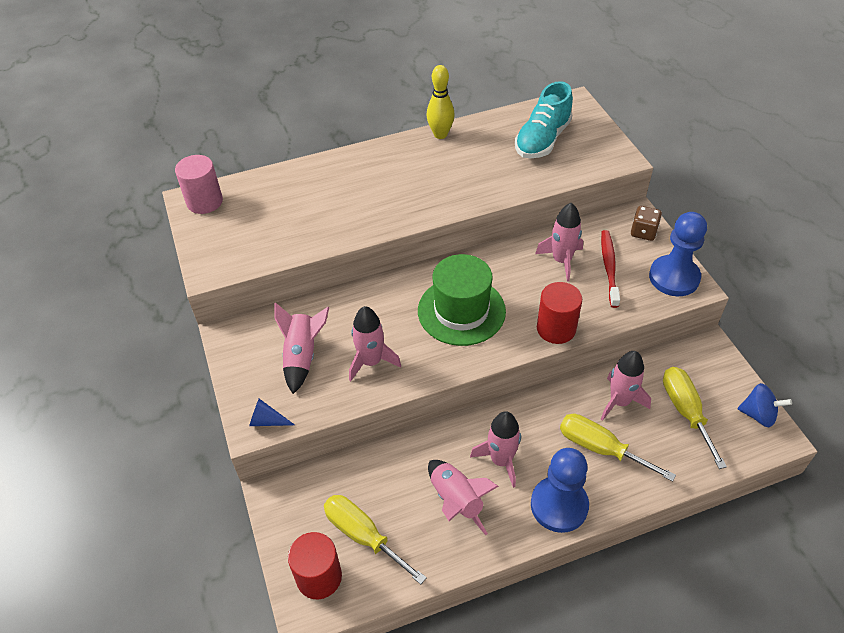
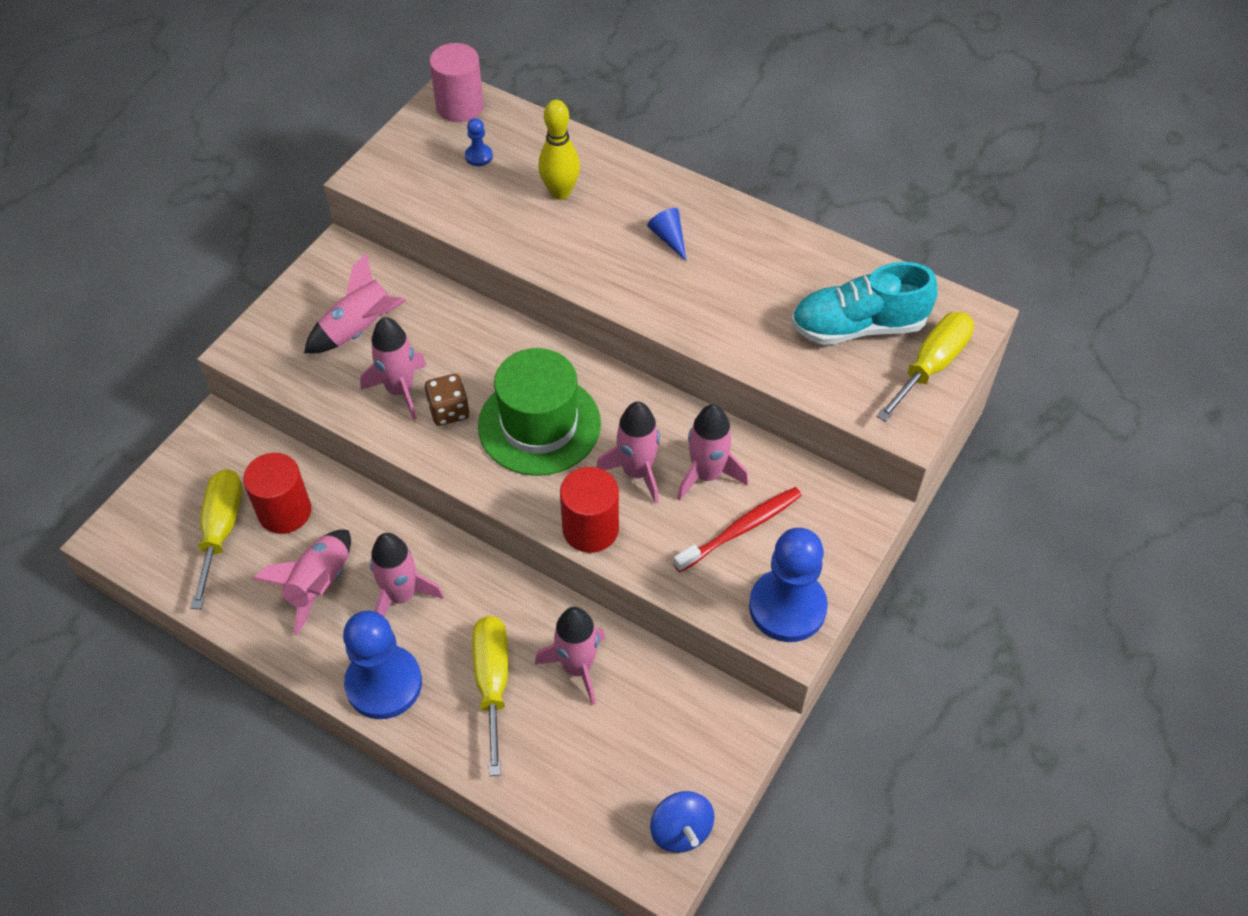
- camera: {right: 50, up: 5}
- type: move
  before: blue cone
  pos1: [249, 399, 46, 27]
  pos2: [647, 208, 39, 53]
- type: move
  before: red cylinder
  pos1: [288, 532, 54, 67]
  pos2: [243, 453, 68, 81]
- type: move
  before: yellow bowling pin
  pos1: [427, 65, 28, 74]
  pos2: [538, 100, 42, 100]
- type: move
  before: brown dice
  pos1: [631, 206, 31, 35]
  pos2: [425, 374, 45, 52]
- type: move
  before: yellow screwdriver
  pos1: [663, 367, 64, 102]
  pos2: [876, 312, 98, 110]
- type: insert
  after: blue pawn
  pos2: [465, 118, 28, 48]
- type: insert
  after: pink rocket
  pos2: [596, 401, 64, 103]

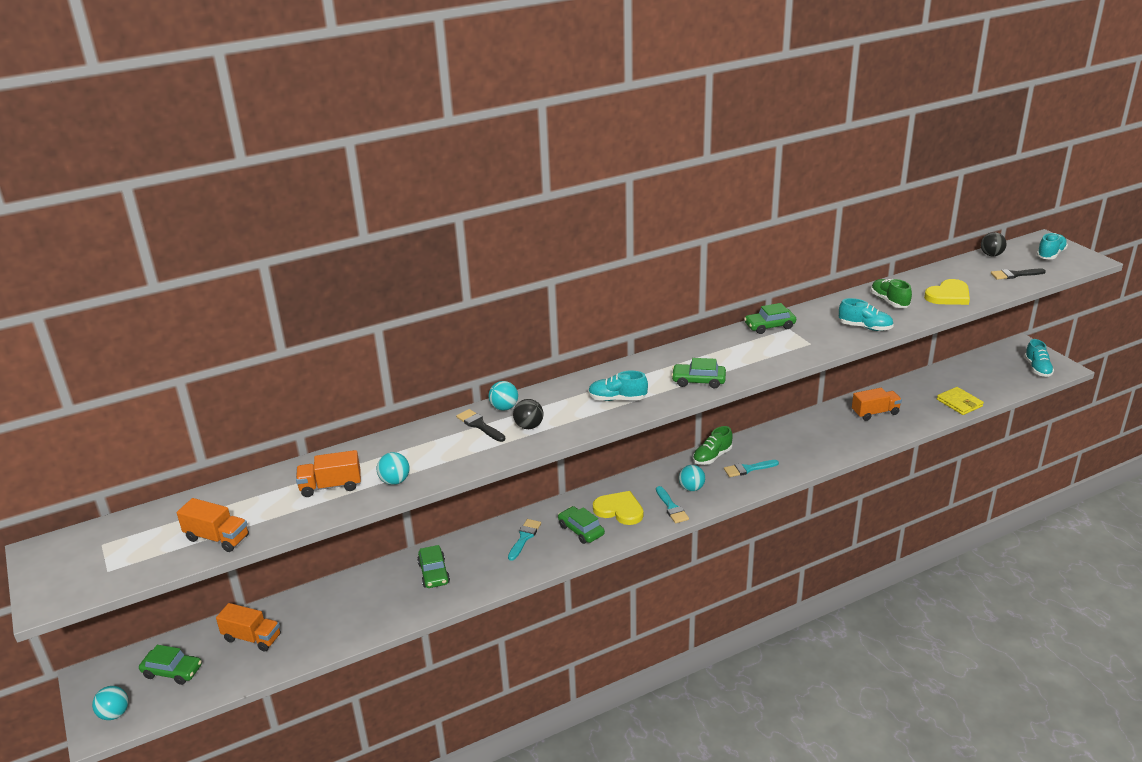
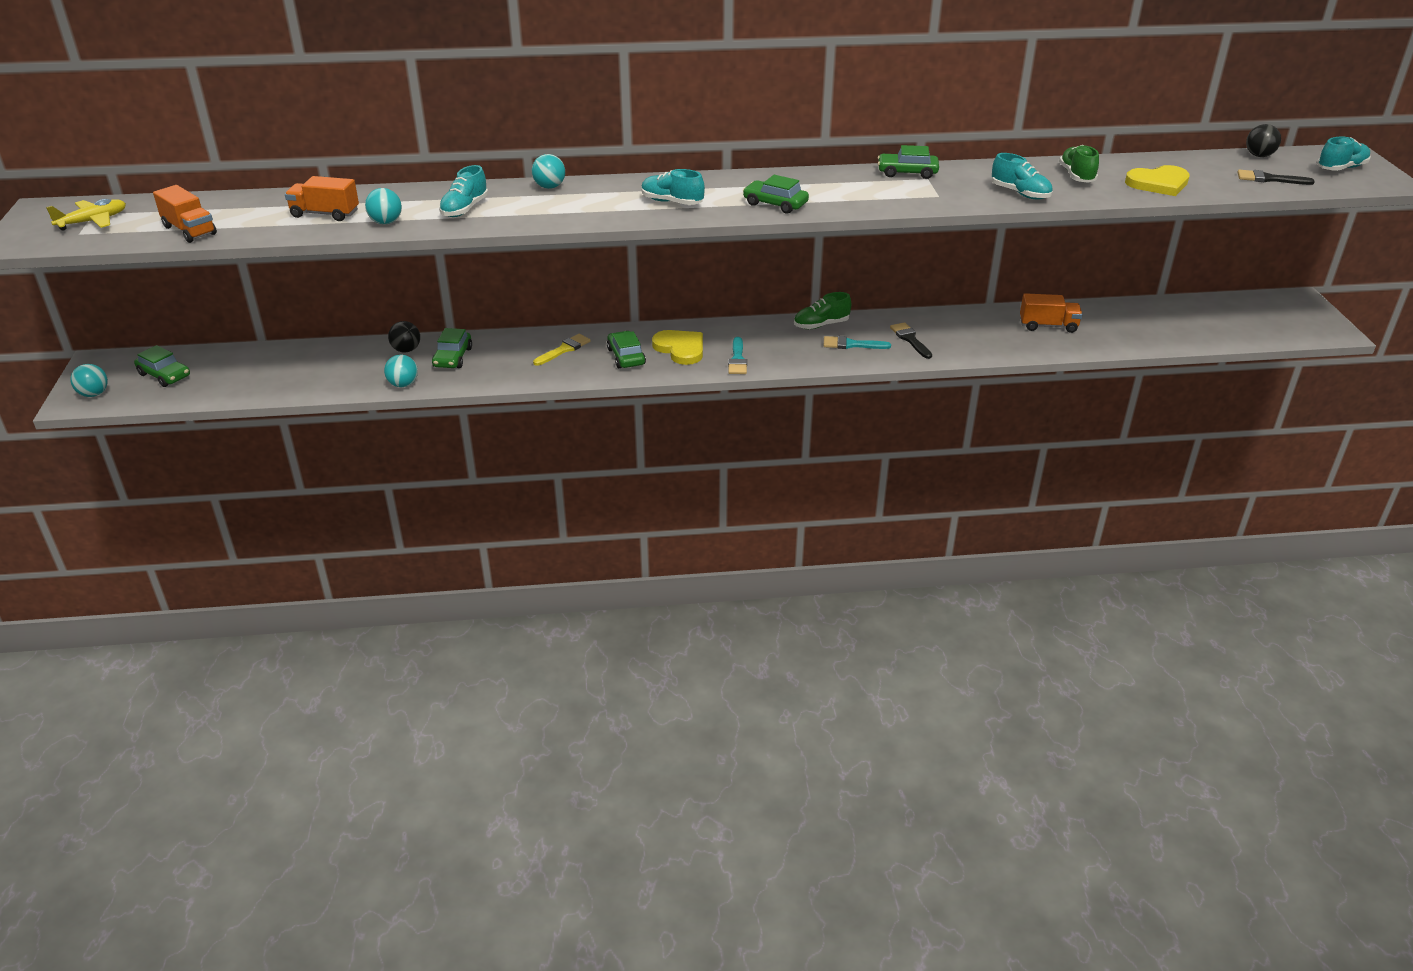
- camera: {right: 20, up: 5}
- type: delete
  before: orange truck
  pos1: [216, 603, 65, 49]
- type: move
  before: black brush
  pos1: [456, 409, 49, 33]
  pos2: [890, 322, 42, 37]
- type: recolor
  before: turquoise brush
  after: yellow brush
  pos1: [508, 519, 33, 42]
  pos2: [533, 334, 58, 32]
- type: move
  before: black ball
  pos1: [513, 399, 31, 30]
  pos2: [388, 321, 32, 32]
- type: move
  before: turquoise ball
  pos1: [679, 465, 26, 26]
  pos2: [384, 355, 34, 32]
- type: delete
  before: yellow wallet
  pos1: [937, 387, 47, 28]
- type: move
  before: turquoise shoe
  pos1: [1024, 339, 30, 38]
  pos2: [439, 165, 49, 52]
- type: insert
  after: yellow plane
  pos2: [46, 199, 80, 31]

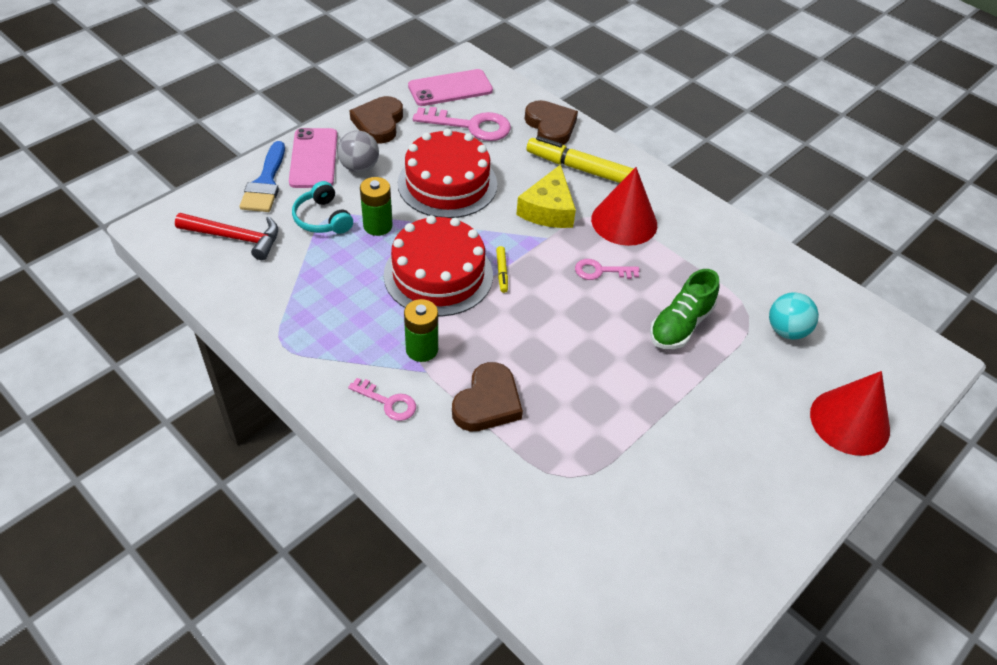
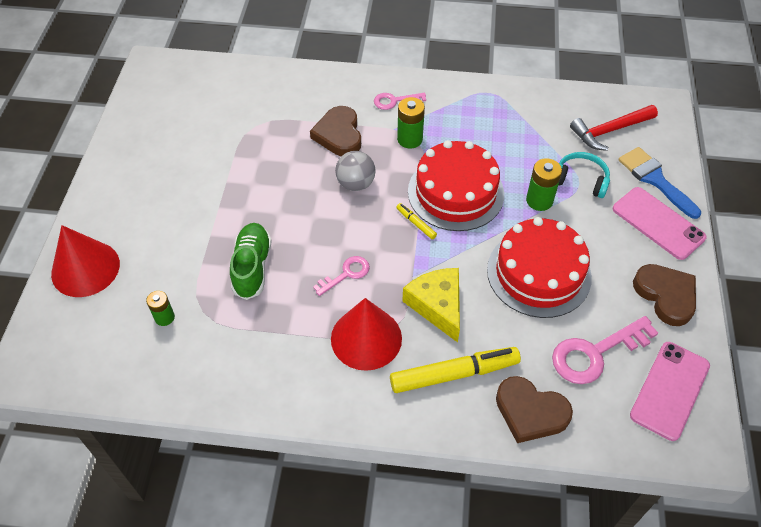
- camera: {right: 145, up: 5}
- type: move
  before: grey ball
  pos1: [337, 131, 42, 42]
  pos2: [335, 151, 41, 40]
- type: replace
  before: turquoise ball
  after: green battery
  pos1: [769, 292, 50, 47]
  pos2: [146, 291, 29, 35]

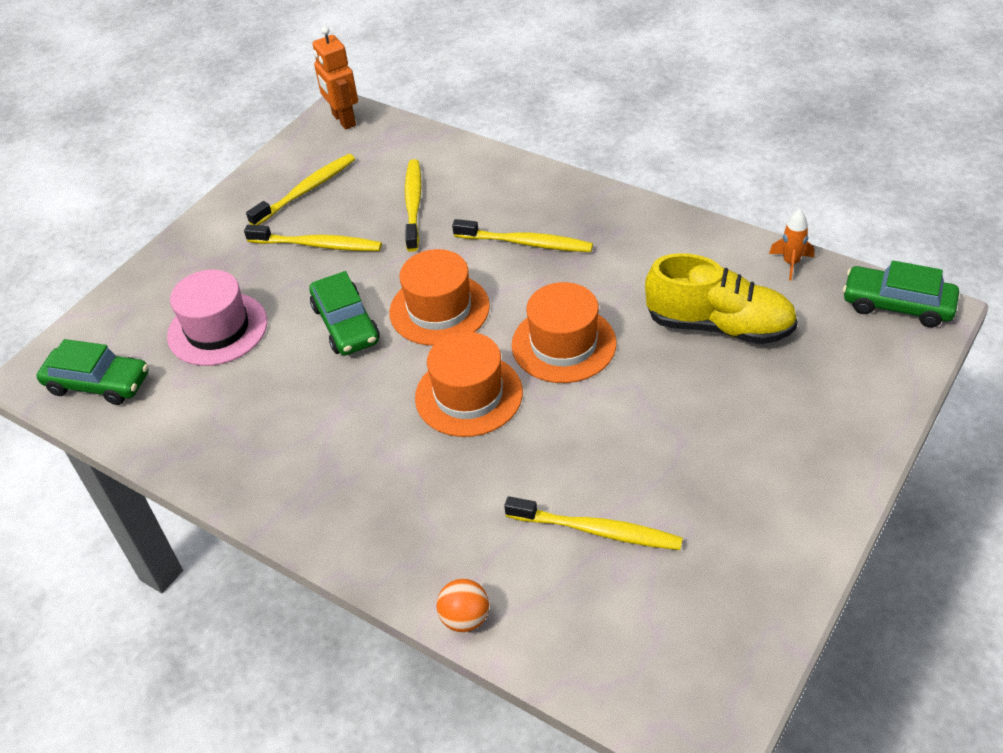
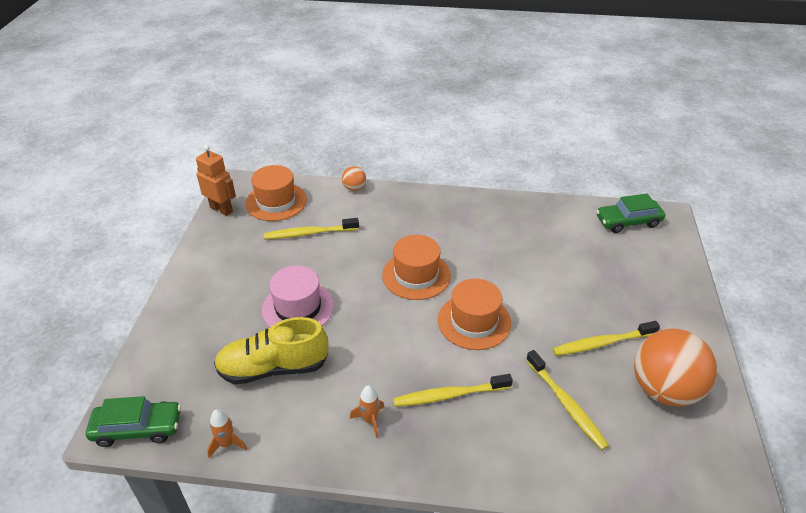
- camera: {right: 150, up: -5}
- type: move
  before: pink hat
  pos1: [167, 269, 100, 97]
  pos2: [262, 266, 72, 62]
- type: replace
  before: yellow toothbrush
  after: orange ball
  pos1: [246, 154, 109, 71]
  pos2: [634, 328, 83, 78]
- type: delete
  before: green car
  pos1: [309, 271, 71, 84]
- type: move
  before: orange robot
  pos1: [312, 26, 46, 103]
  pos2: [196, 145, 40, 71]
- type: move
  before: orange hat
  pos1: [512, 282, 104, 101]
  pos2: [246, 165, 61, 56]
- type: insert
  after: orange rocket
  pos2: [350, 385, 34, 53]

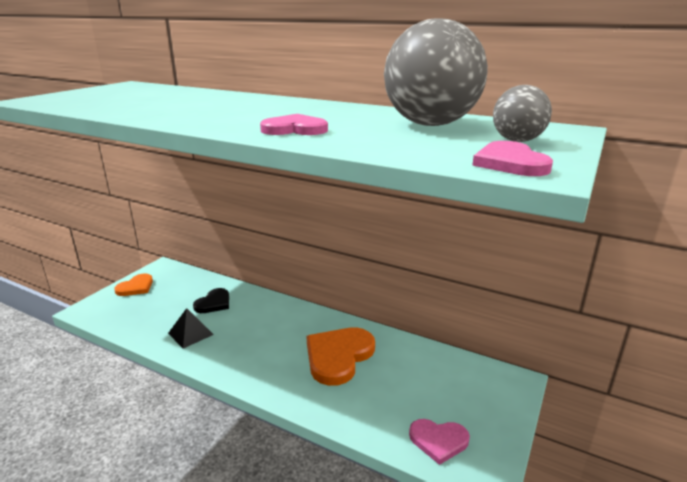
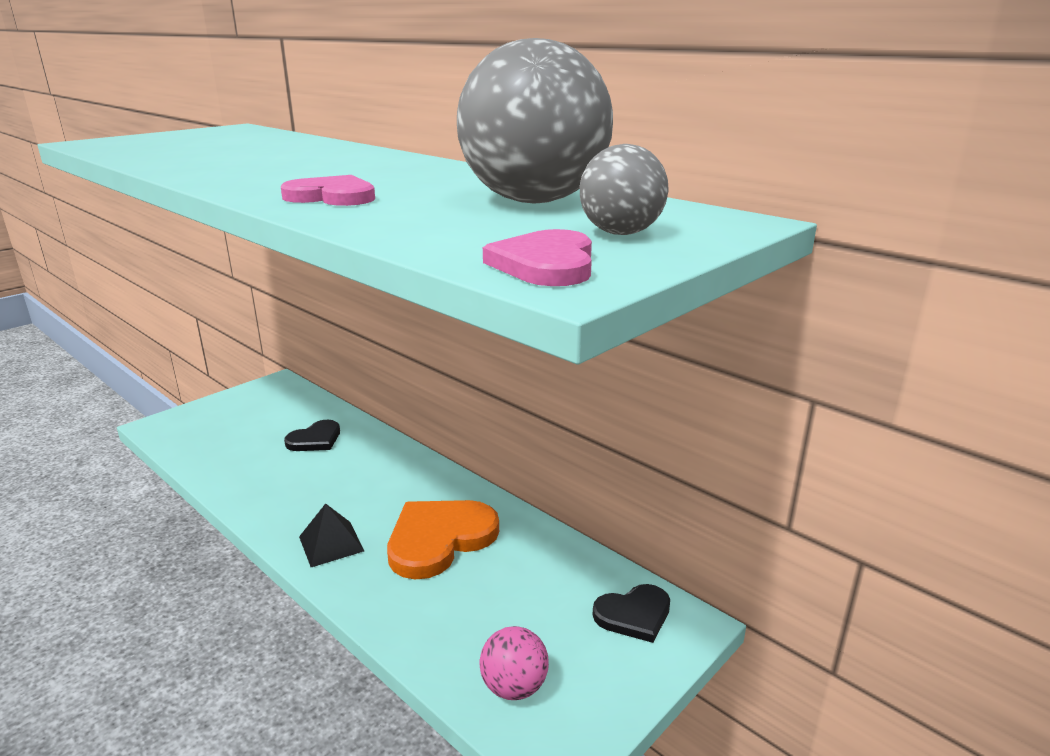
- camera: {right: 15, up: 0}
- type: delete
  before: orange heart
  pos1: [114, 273, 39, 23]
- type: move
  before: black pyramid
  pos1: [168, 308, 46, 41]
  pos2: [299, 503, 65, 64]
- type: replace
  before: pink heart
  after: pink ball
  pos1: [409, 419, 61, 46]
  pos2: [480, 626, 69, 74]
- type: insert
  after: black heart
  pos2: [593, 584, 77, 59]

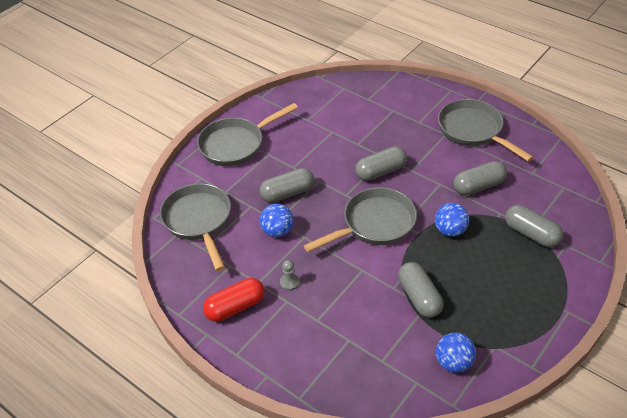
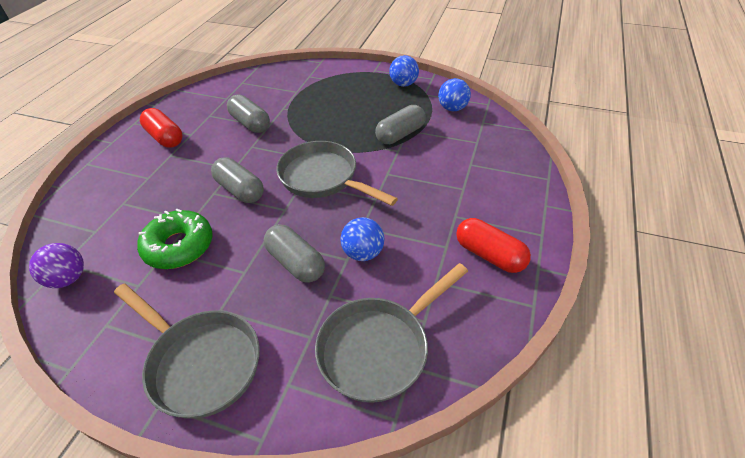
- camera: {right: -110, up: 0}
- type: delete
  before: grey pawn
  pos1: [280, 260, 20, 31]
- type: move
  before: blue ball
  pos1: [435, 203, 34, 34]
  pos2: [389, 55, 30, 32]
- type: replace
  before: grey pan
  after: red capsule
  pos1: [438, 99, 96, 63]
  pos2: [140, 108, 42, 40]
- type: delete
  before: grey capsule
  pos1: [505, 205, 58, 42]
- type: insert
  after: purple ball
  pos2: [29, 243, 55, 45]
- type: insert
  after: green donut
  pos2: [137, 209, 76, 60]

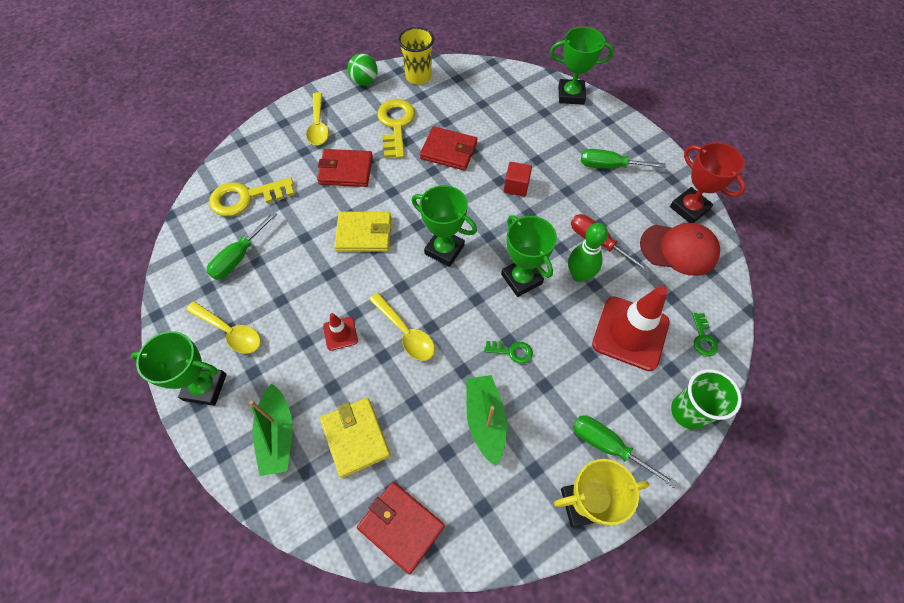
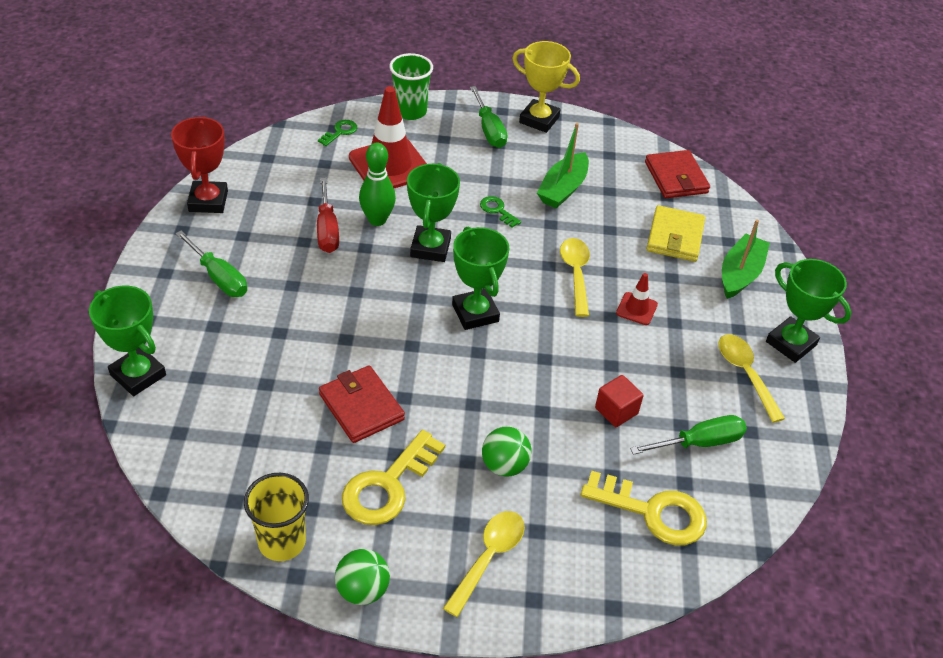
- camera: {right: -145, up: -15}
- type: replace
  before: red wallet
  after: green ball
  pos1: [317, 149, 56, 38]
  pos2: [482, 427, 50, 50]
- type: delete
  before: yellow wallet
  pos1: [334, 212, 57, 40]
- type: move
  before: red cube
  pos1: [504, 162, 28, 35]
  pos2: [595, 375, 49, 52]
- type: delete
  before: red cap
  pos1: [640, 223, 80, 53]

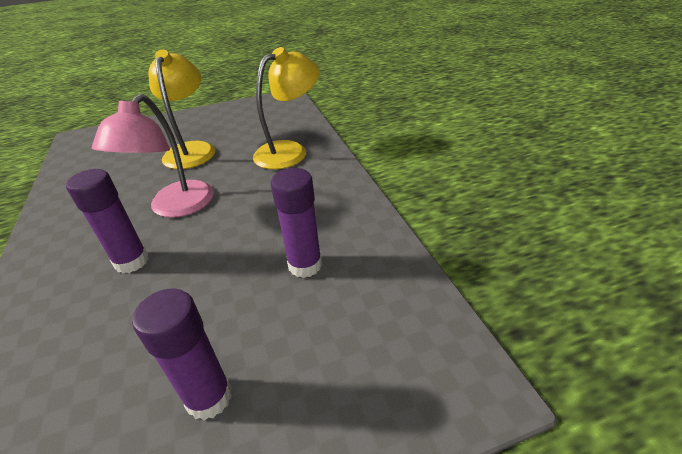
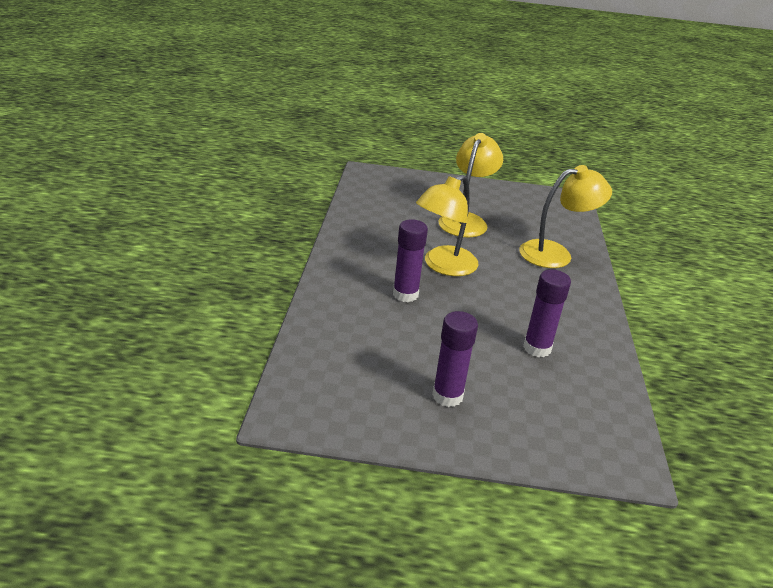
- camera: {right: 20, up: -5}
- type: recolor
  before: pink lamp
  after: yellow lamp
  pos1: [92, 94, 122, 124]
  pos2: [416, 175, 62, 101]

